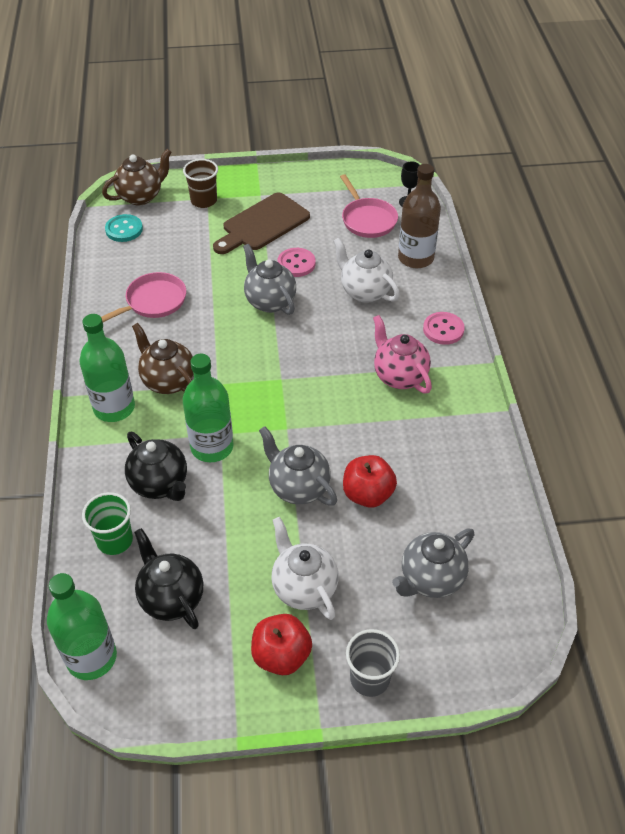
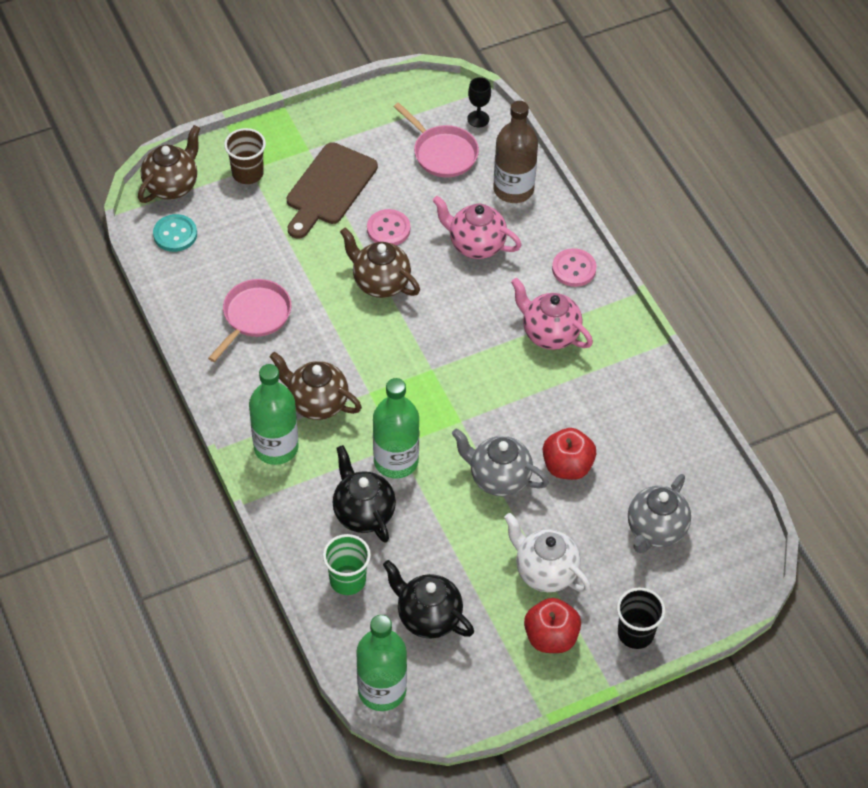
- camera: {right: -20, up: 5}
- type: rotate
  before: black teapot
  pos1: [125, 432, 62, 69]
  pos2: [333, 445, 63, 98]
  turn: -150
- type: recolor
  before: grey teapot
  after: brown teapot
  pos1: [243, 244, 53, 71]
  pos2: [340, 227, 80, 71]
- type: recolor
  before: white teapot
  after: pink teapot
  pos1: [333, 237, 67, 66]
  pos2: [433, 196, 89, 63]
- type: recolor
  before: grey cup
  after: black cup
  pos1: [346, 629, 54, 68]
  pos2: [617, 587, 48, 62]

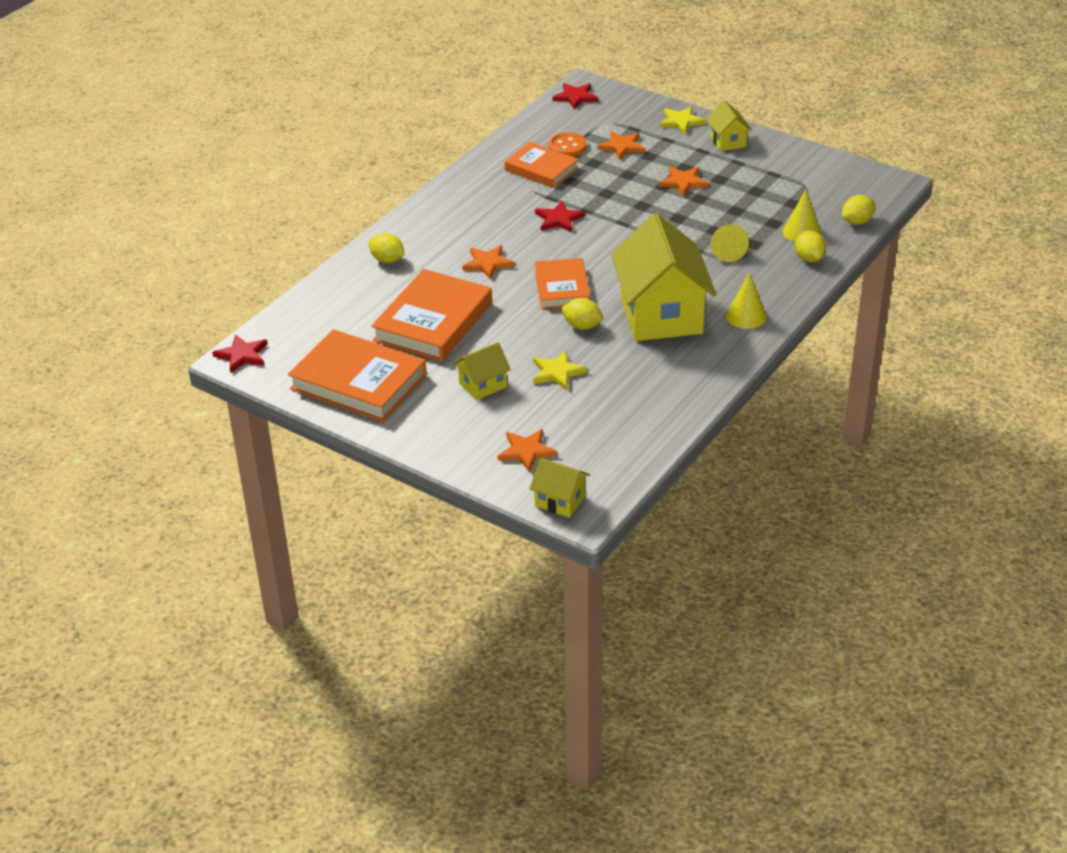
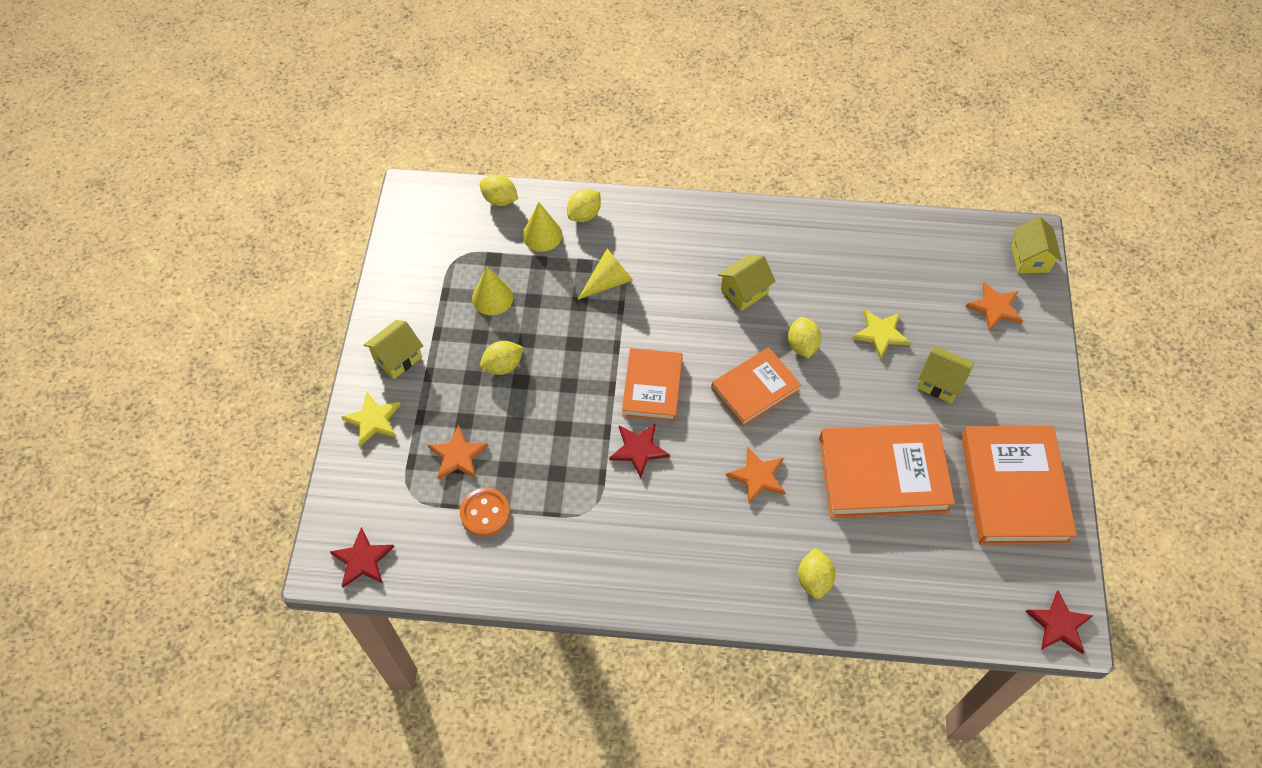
- camera: {right: -120, up: 20}
- type: move
  before: orange book
  pos1: [505, 142, 73, 46]
  pos2: [622, 348, 61, 73]
- type: resize
  before: yellow house
  pos1: [611, 213, 105, 128]
  pos2: [718, 254, 58, 57]
  scale: 0.46
- type: replace
  before: orange star
  after: yellow lemon
  pos1: [659, 166, 50, 31]
  pos2: [480, 341, 44, 34]
- type: move
  before: yellow cone
  pos1: [726, 273, 41, 56]
  pos2: [472, 266, 42, 49]

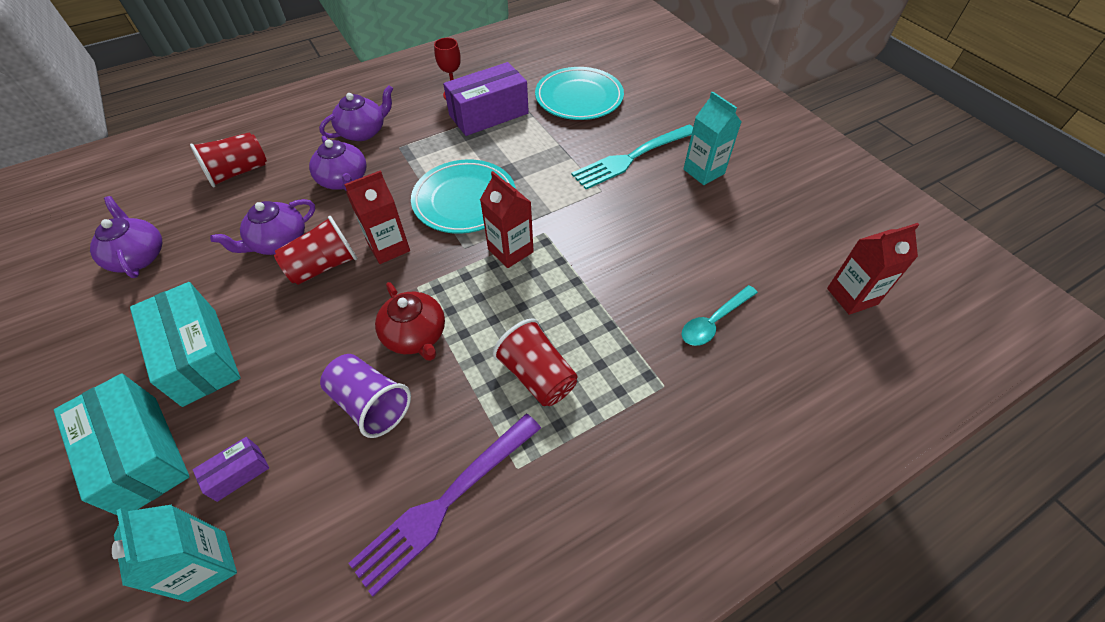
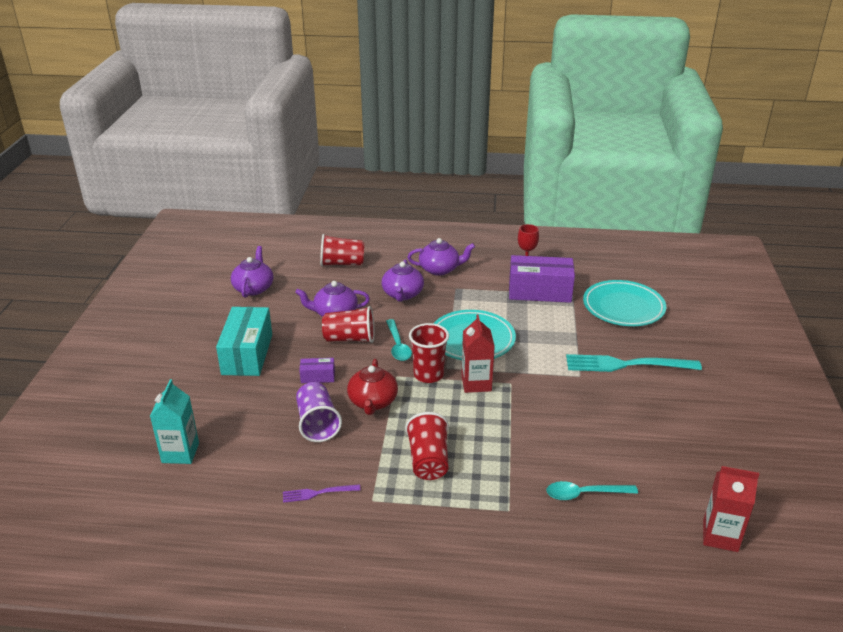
- camera: {right: 35, up: -20}
- type: delete
  before: turquoise box
  pos1: [54, 373, 136, 142]
- type: move
  before: purple box
  pos1: [193, 437, 76, 65]
  pos2: [299, 358, 36, 25]
- type: replace
  before: red carton
  after: turquoise spoon
  pos1: [344, 171, 66, 93]
  pos2: [386, 319, 26, 42]
- type: resize
  before: purple fork
  pos1: [349, 414, 192, 182]
  pos2: [283, 484, 78, 19]
  scale: 0.49
- type: delete
  before: turquoise carton
  pos1: [683, 91, 58, 94]
- type: insert
  after: red cup
  pos2: [409, 323, 40, 60]

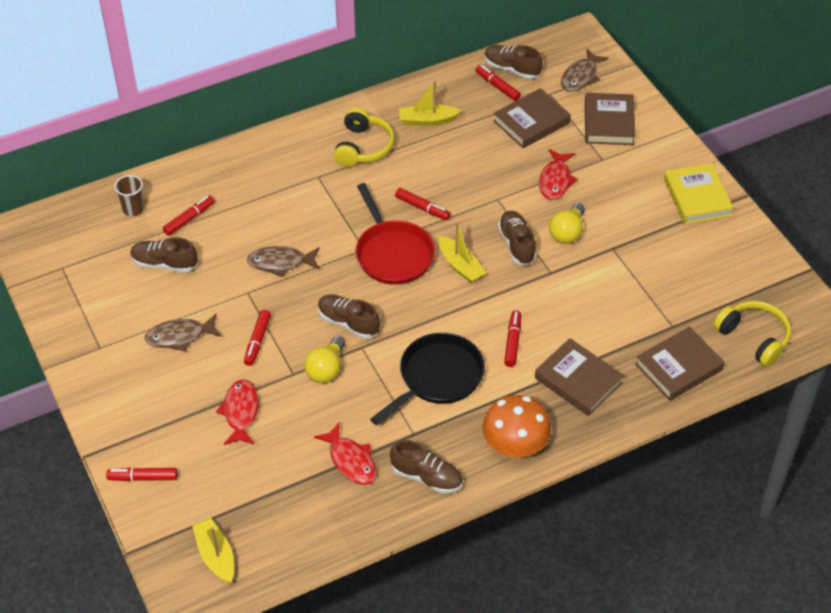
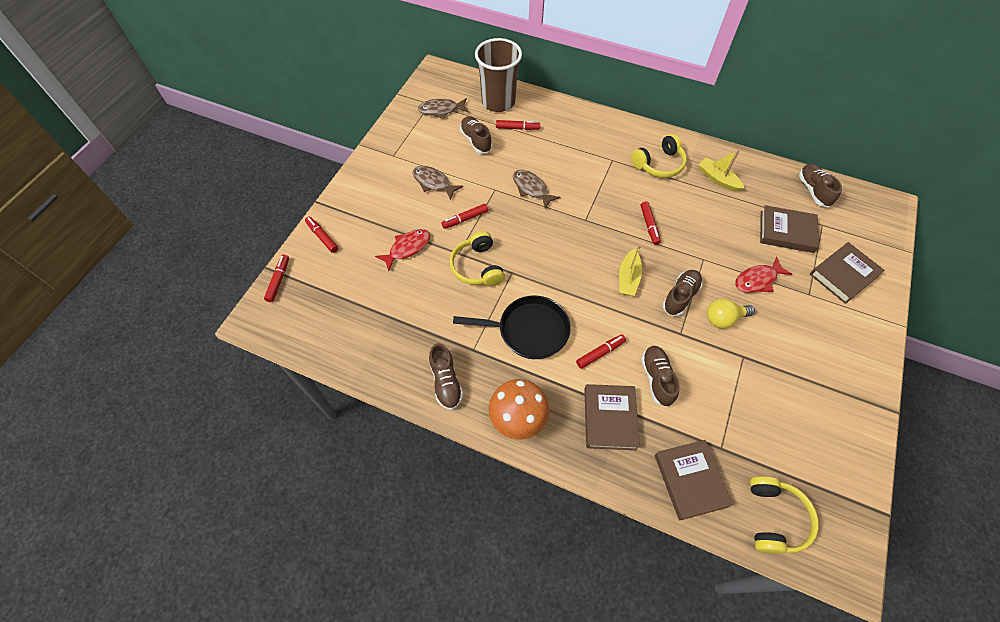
- camera: {right: 50, up: 10}
- type: resize
  before: brown cup
  pos1: [114, 175, 30, 41]
  pos2: [475, 38, 47, 74]
  scale: 2.23
- type: delete
  before: yellow boat
  pos1: [192, 518, 42, 66]
- type: replace
  before: yellow light bulb
  after: yellow headphones
  pos1: [304, 336, 41, 47]
  pos2: [450, 231, 55, 56]
- type: delete
  before: red fish
  pos1: [314, 423, 62, 62]
- type: move
  before: brown shoe
  pos1: [318, 295, 62, 44]
  pos2: [641, 346, 39, 61]
- type: delete
  before: red pan
  pos1: [355, 183, 80, 102]
- type: move
  before: red marker
  pos1: [475, 65, 46, 36]
  pos2: [264, 255, 25, 47]
- type: move
  before: brown fish
  pos1: [561, 49, 48, 43]
  pos2: [418, 98, 51, 21]
- type: rotate
  before: brown book
  pos1: [635, 326, 90, 75]
  pos2: [655, 440, 78, 81]
  turn: 60
- type: delete
  before: yellow book
  pos1: [664, 163, 69, 61]

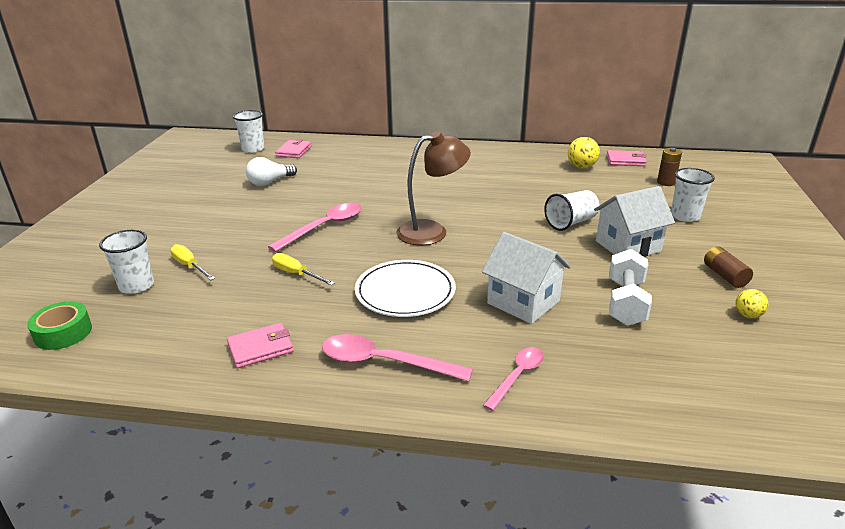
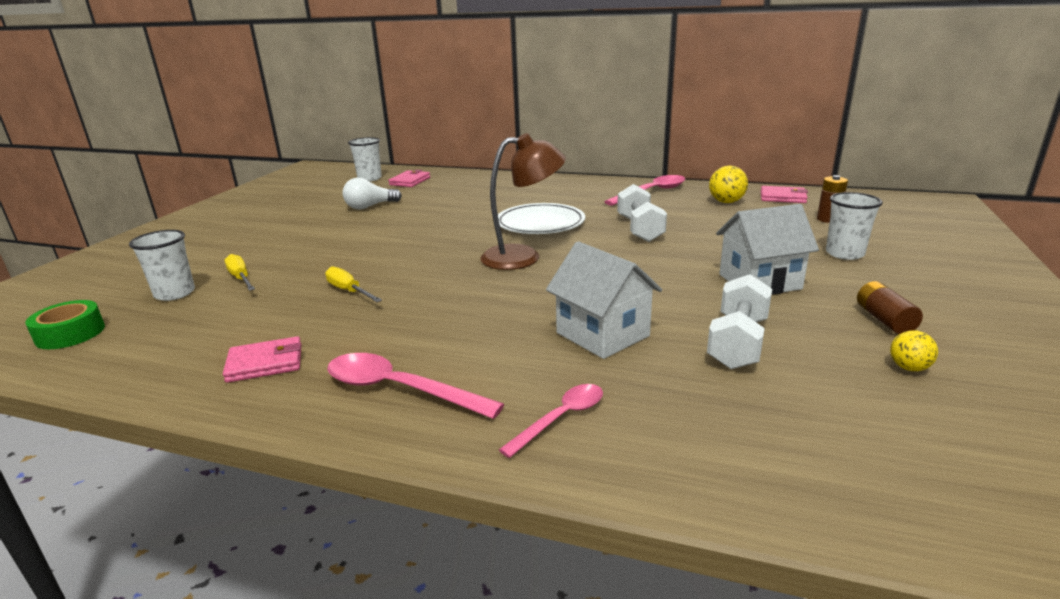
- camera: {right: 10, up: -5}
- type: move
  before: pink spoon
  pos1: [268, 203, 94, 49]
  pos2: [604, 175, 81, 31]
- type: move
  before: white plate
  pos1: [355, 260, 101, 57]
  pos2: [498, 203, 87, 31]
- type: delete
  before: white cup
  pos1: [544, 190, 55, 41]
- type: insert
  after: white dumbbell
  pos2: [617, 184, 50, 58]

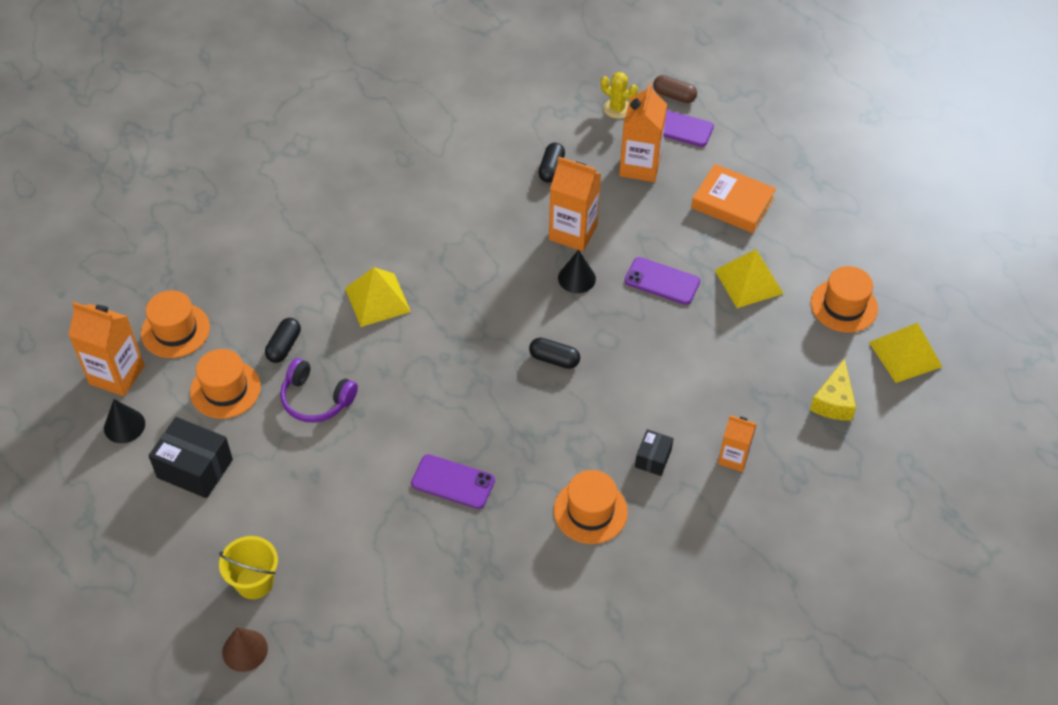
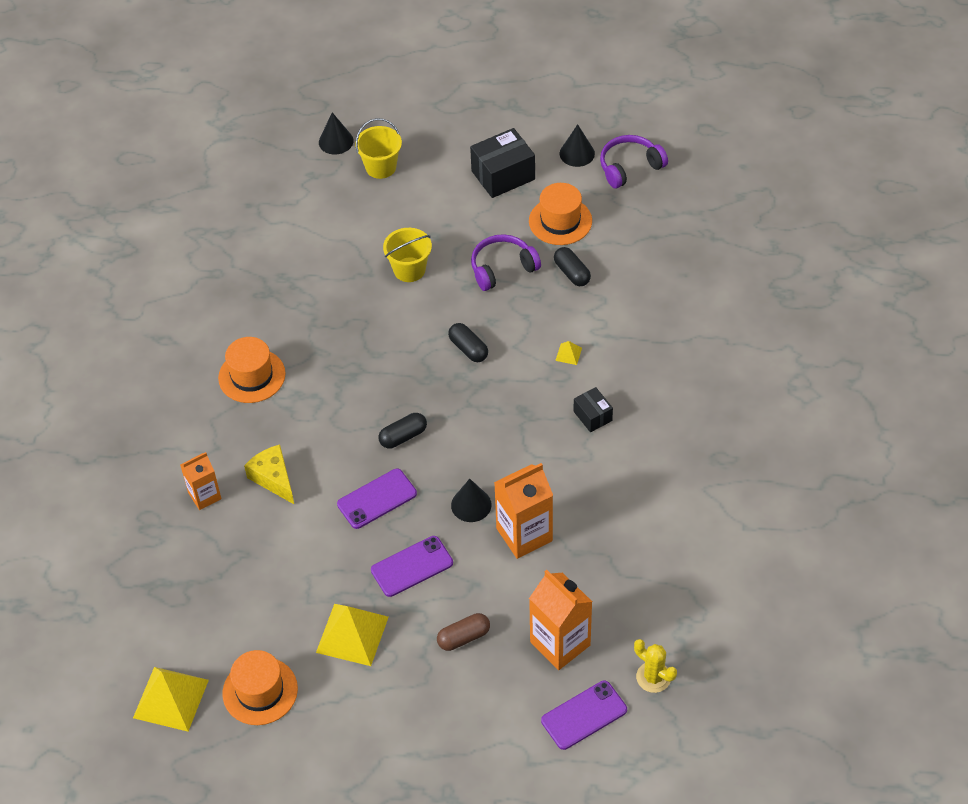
- camera: {right: 130, up: 0}
- type: replace
  before: orange carton
  after: purple headphones
  pos1: [68, 302, 77, 94]
  pos2: [600, 135, 68, 54]
- type: delete
  before: orange hat
  pos1: [141, 290, 69, 68]
- type: recolor
  before: brown cone
  after: black cone
  pos1: [222, 627, 46, 45]
  pos2: [319, 112, 35, 42]
- type: resize
  before: yellow pyramid
  pos1: [345, 267, 66, 60]
  pos2: [555, 341, 27, 24]
  scale: 0.42
- type: move
  before: purple phone
  pos1: [411, 454, 84, 55]
  pos2: [337, 469, 80, 60]
- type: move
  before: black capsule
  pos1: [538, 143, 27, 40]
  pos2: [448, 323, 40, 39]
- type: rotate
  before: yellow cactus
  pos1: [601, 72, 37, 47]
  pos2: [634, 639, 43, 54]
  turn: 60
- type: move
  before: black box
  pos1: [635, 429, 39, 47]
  pos2: [574, 387, 39, 45]
- type: move
  before: brown capsule
  pos1: [653, 75, 44, 28]
  pos2: [437, 613, 53, 38]
- type: delete
  before: orange book
  pos1: [691, 164, 85, 69]
- type: move
  before: yellow cheese
  pos1: [810, 358, 46, 63]
  pos2: [244, 445, 50, 59]
- type: insert
  after: yellow bucket
  pos2: [383, 228, 49, 54]

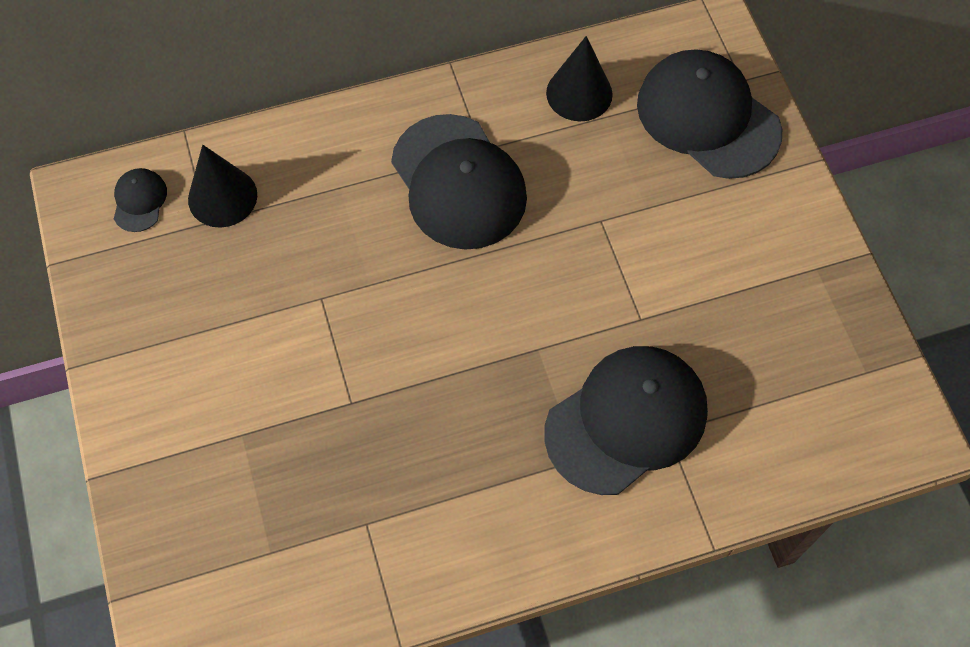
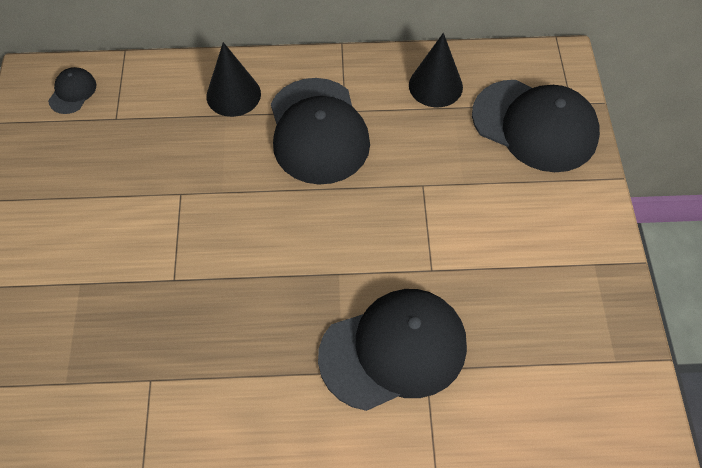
- camera: {right: 15, up: -5}
- type: move
  before: black cone
  pos1: [188, 145, 69, 83]
  pos2: [206, 42, 55, 75]
- type: rotate
  before: black cap
  pos1: [637, 49, 145, 130]
  pos2: [472, 80, 128, 92]
  turn: 150

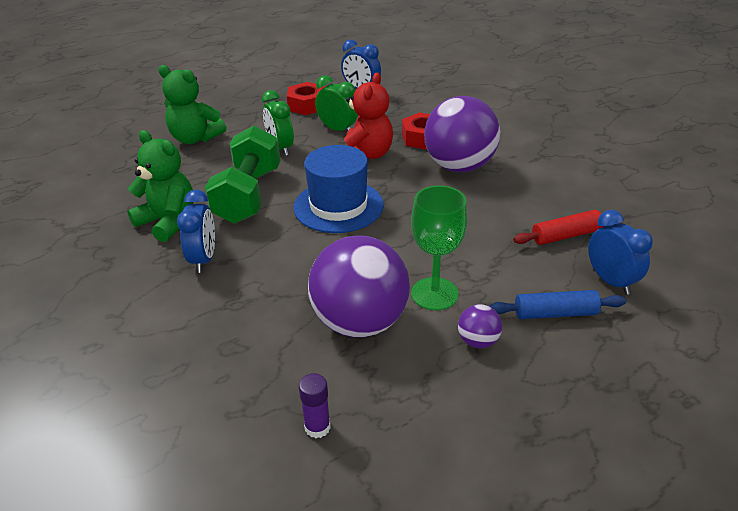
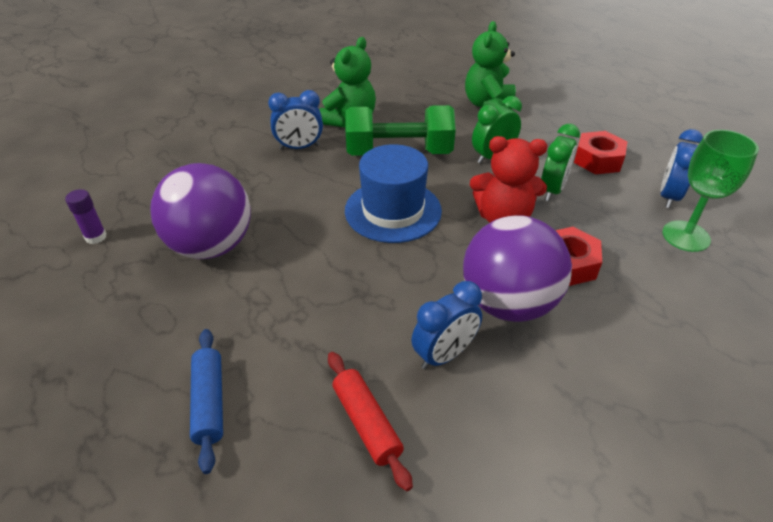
- camera: {right: 80, up: 5}
- type: move
  before: green goblet
  pos1: [411, 185, 57, 125]
  pos2: [662, 130, 97, 122]
- type: delete
  before: purple ball
  pos1: [458, 304, 44, 44]
- type: move
  before: blue clock
  pos1: [588, 210, 65, 85]
  pos2: [411, 281, 71, 89]

